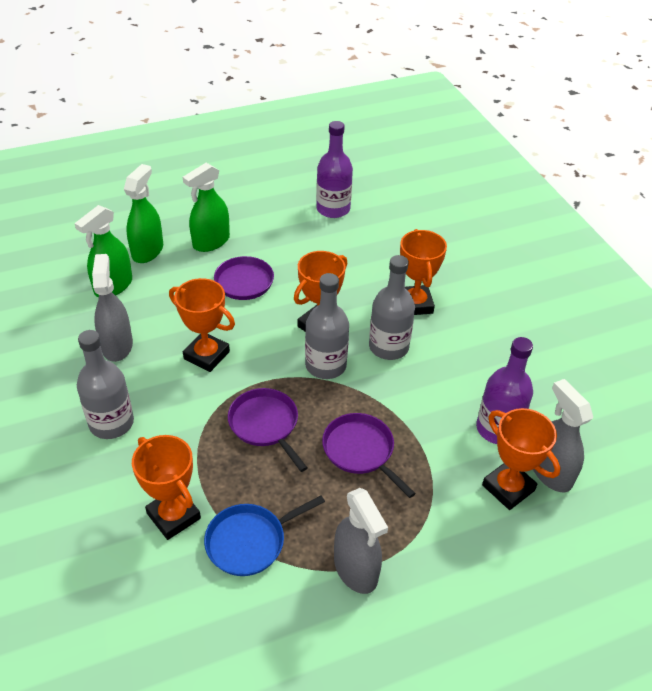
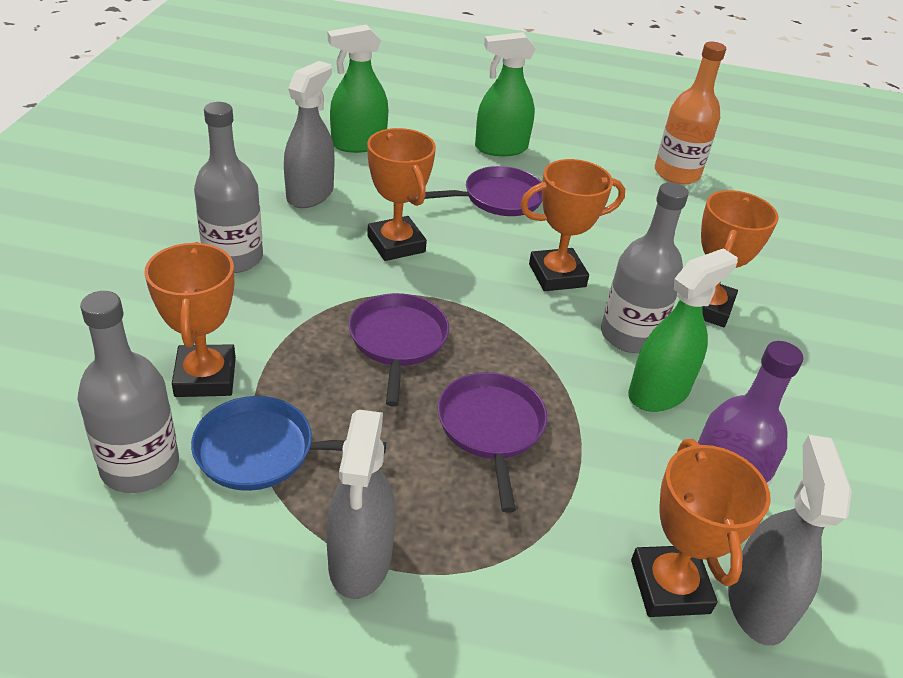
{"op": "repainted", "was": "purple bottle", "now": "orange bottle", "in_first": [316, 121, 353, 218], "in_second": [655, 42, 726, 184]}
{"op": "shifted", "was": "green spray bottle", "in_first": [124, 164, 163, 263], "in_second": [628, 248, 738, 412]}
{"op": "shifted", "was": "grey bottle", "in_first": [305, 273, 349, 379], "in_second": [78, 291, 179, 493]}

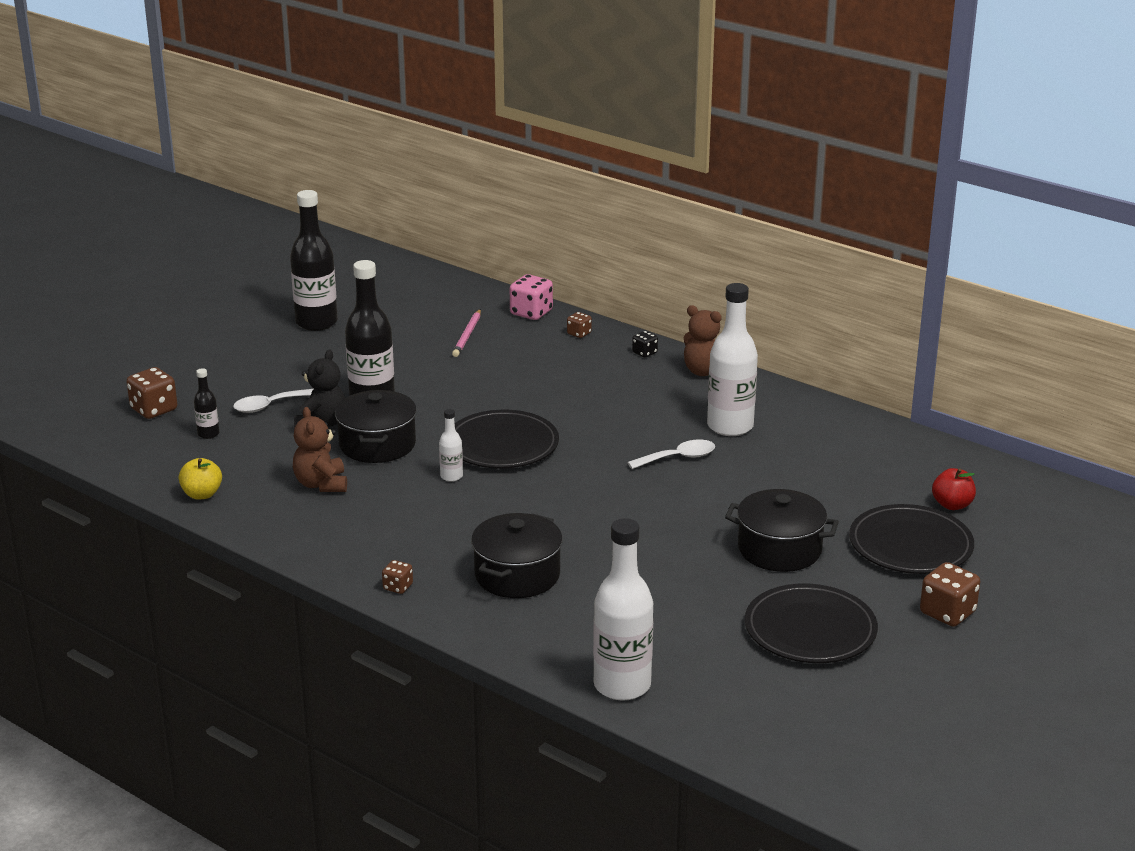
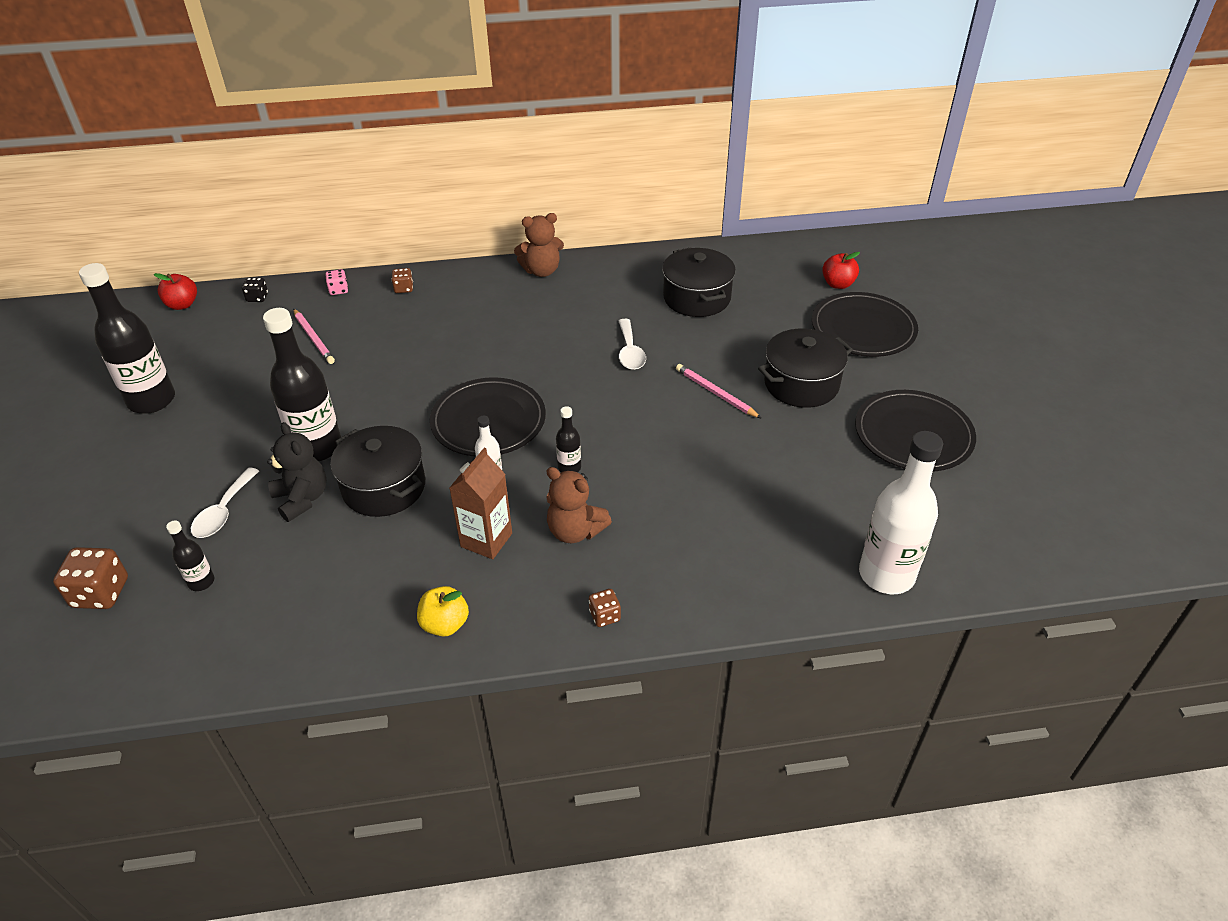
{"op": "scaled", "was": "pink dice", "in_first": [510, 274, 553, 320], "in_second": [325, 269, 348, 295], "ratio": 0.55}
{"op": "gone", "was": "white bottle", "in_first": [707, 283, 758, 436]}
{"op": "shifted", "was": "black dice", "in_first": [632, 331, 658, 358], "in_second": [242, 278, 268, 302]}
{"op": "shifted", "was": "brown teddy bear", "in_first": [293, 407, 347, 492], "in_second": [546, 467, 612, 543]}
{"op": "rotated", "was": "white spoon", "in_first": [627, 440, 715, 469], "in_second": [619, 319, 646, 370], "clockwise": 150}
{"op": "shifted", "was": "yellow apple", "in_first": [179, 458, 222, 499], "in_second": [417, 586, 469, 637]}
{"op": "shifted", "was": "black pot", "in_first": [471, 513, 563, 598], "in_second": [662, 247, 736, 317]}
{"op": "gone", "was": "brown dice", "in_first": [920, 562, 980, 627]}
{"op": "new", "now": "red apple", "in_second": [154, 273, 197, 310]}
{"op": "new", "now": "pink pencil", "in_second": [676, 364, 762, 419]}
{"op": "new", "now": "black bottle", "in_second": [556, 406, 581, 472]}
{"op": "new", "now": "brown carton", "in_second": [449, 448, 512, 559]}

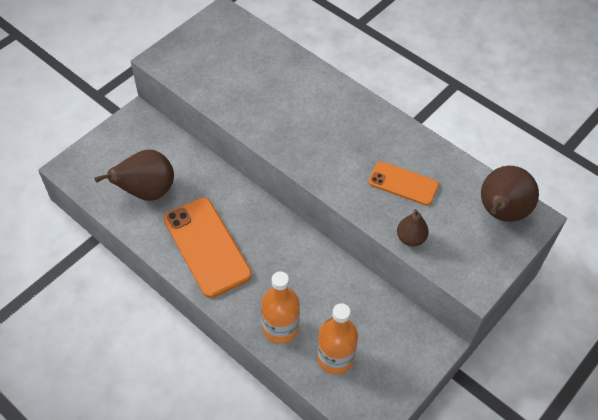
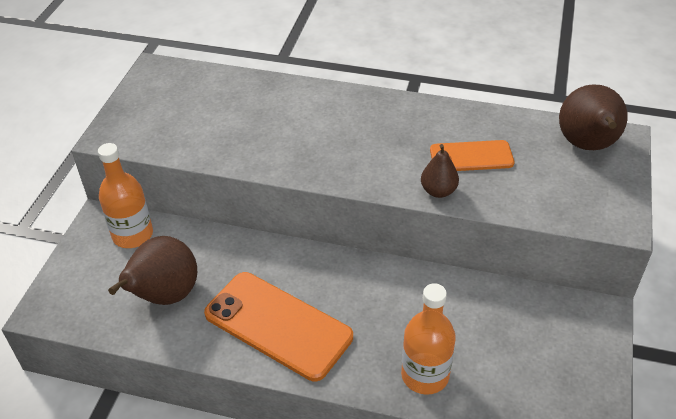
{"op": "shifted", "was": "brown pear", "in_first": [397, 209, 429, 246], "in_second": [421, 144, 459, 198]}
{"op": "shifted", "was": "orange bottle", "in_first": [317, 303, 358, 374], "in_second": [98, 143, 153, 248]}

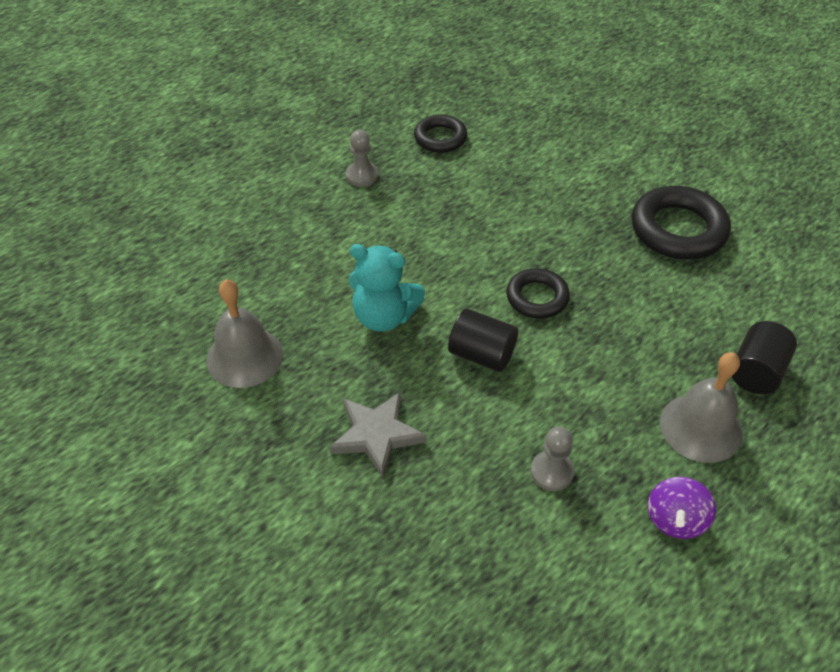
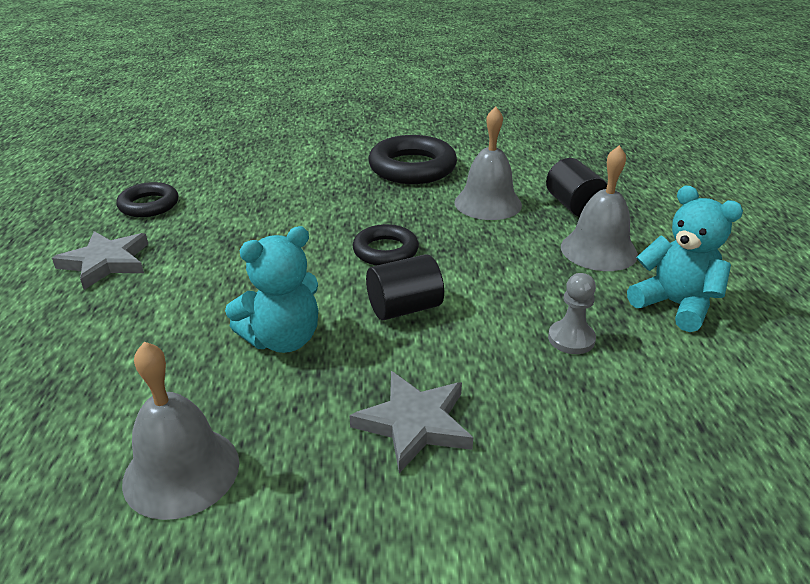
{"op": "swapped", "was": "grey pawn", "now": "grey star", "in_first": [346, 130, 378, 187], "in_second": [52, 231, 148, 290]}
{"op": "swapped", "was": "purple spinning top", "now": "turquoise teddy bear", "in_first": [648, 477, 716, 539], "in_second": [627, 186, 743, 332]}
{"op": "new", "now": "grey bell", "in_second": [454, 106, 522, 220]}

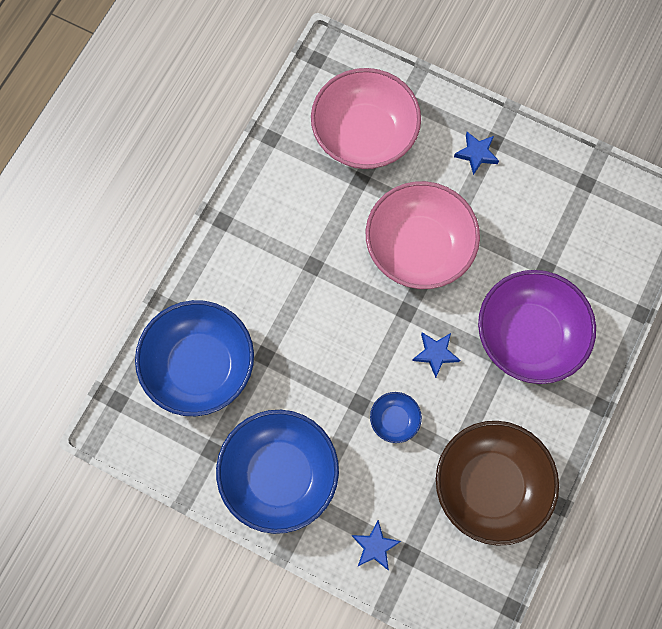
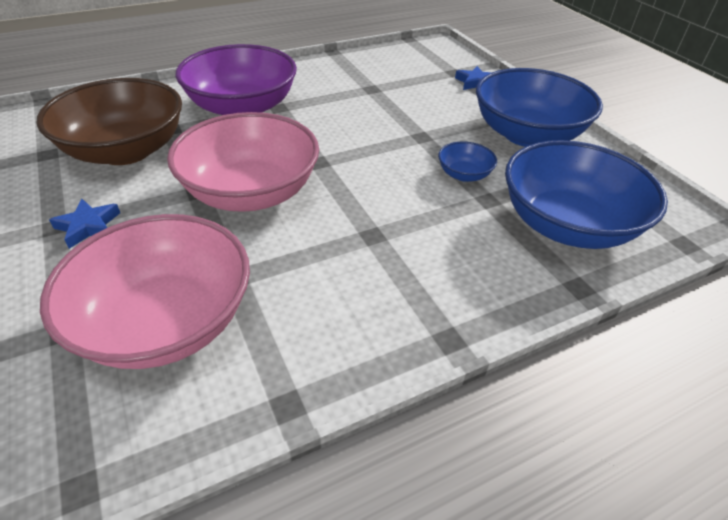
{"op": "gone", "was": "blue star", "in_first": [412, 332, 460, 378]}
{"op": "shifted", "was": "blue bowl", "in_first": [370, 392, 422, 443], "in_second": [438, 142, 497, 182]}
{"op": "shifted", "was": "brown bowl", "in_first": [436, 421, 559, 546], "in_second": [37, 78, 182, 165]}

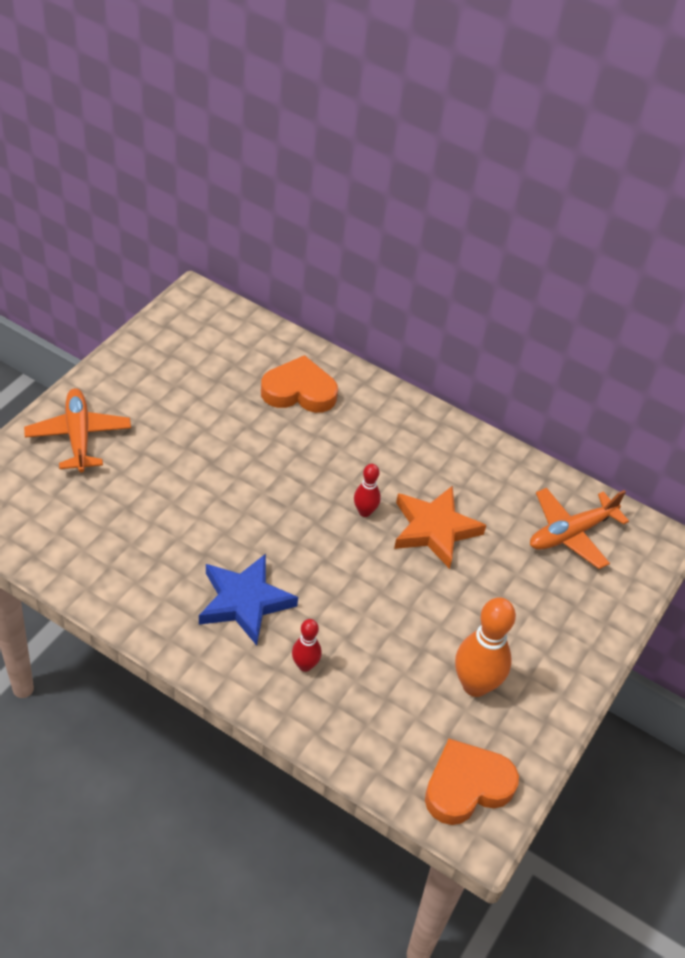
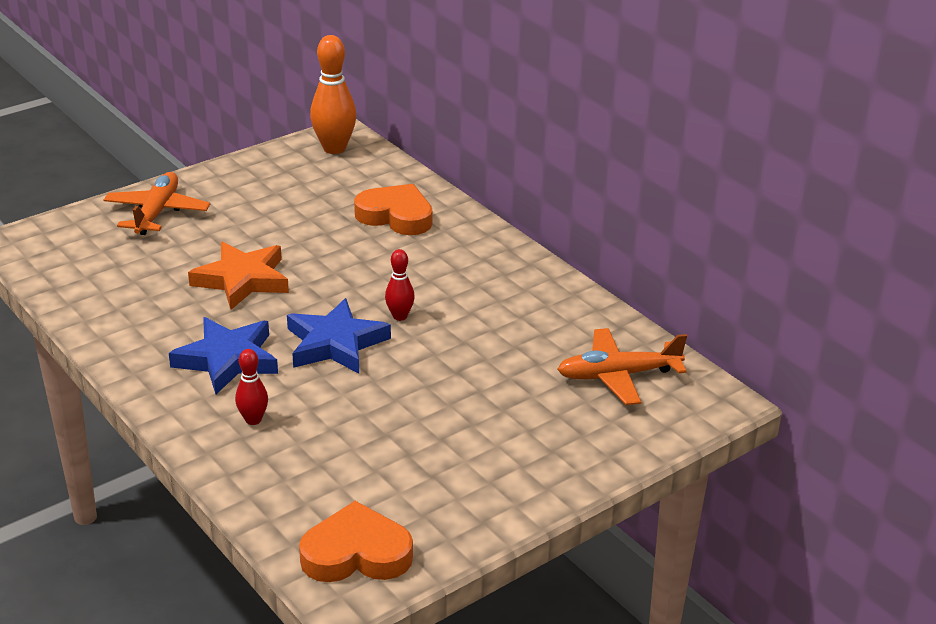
{"op": "shifted", "was": "orange star", "in_first": [394, 485, 486, 569], "in_second": [188, 242, 289, 310]}
{"op": "shifted", "was": "orange bowling pin", "in_first": [455, 598, 516, 697], "in_second": [310, 35, 357, 154]}
{"op": "new", "now": "blue star", "in_second": [287, 298, 391, 374]}

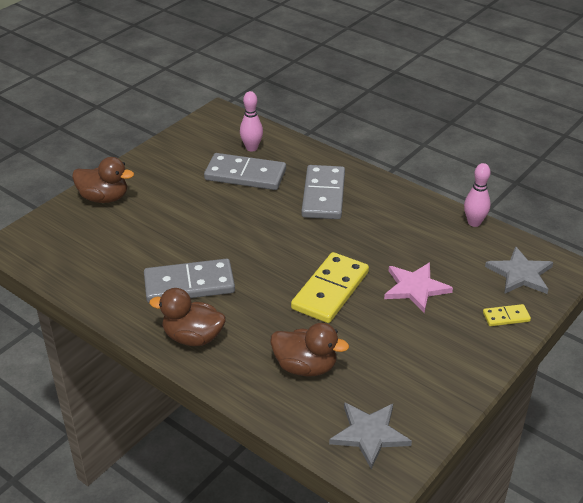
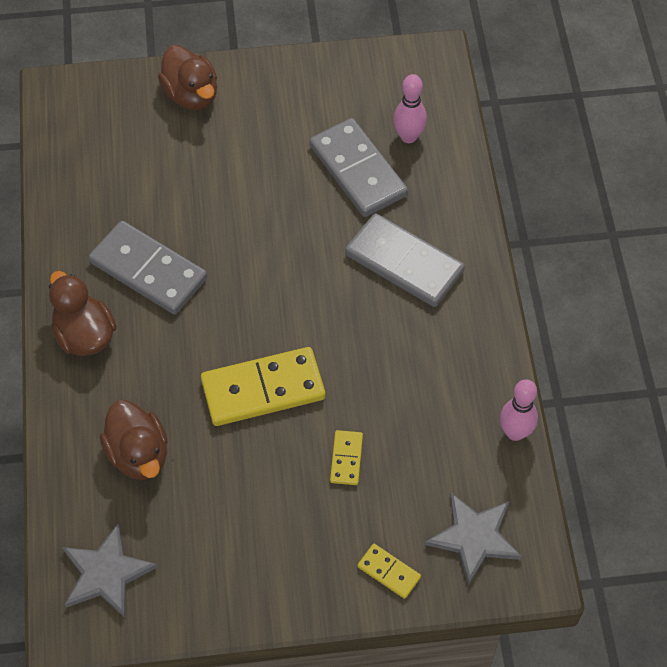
{"op": "rotated", "was": "grey domino", "in_first": [301, 165, 345, 219], "in_second": [345, 213, 465, 307], "clockwise": 75}
{"op": "swapped", "was": "pink star", "now": "yellow domino", "in_first": [384, 262, 453, 313], "in_second": [330, 430, 363, 485]}

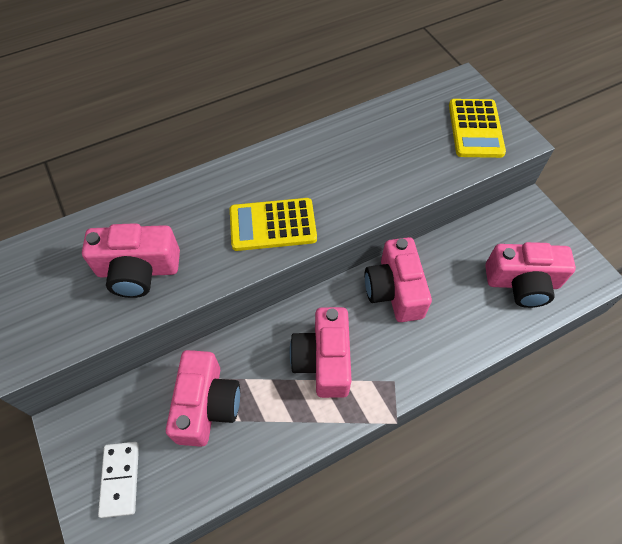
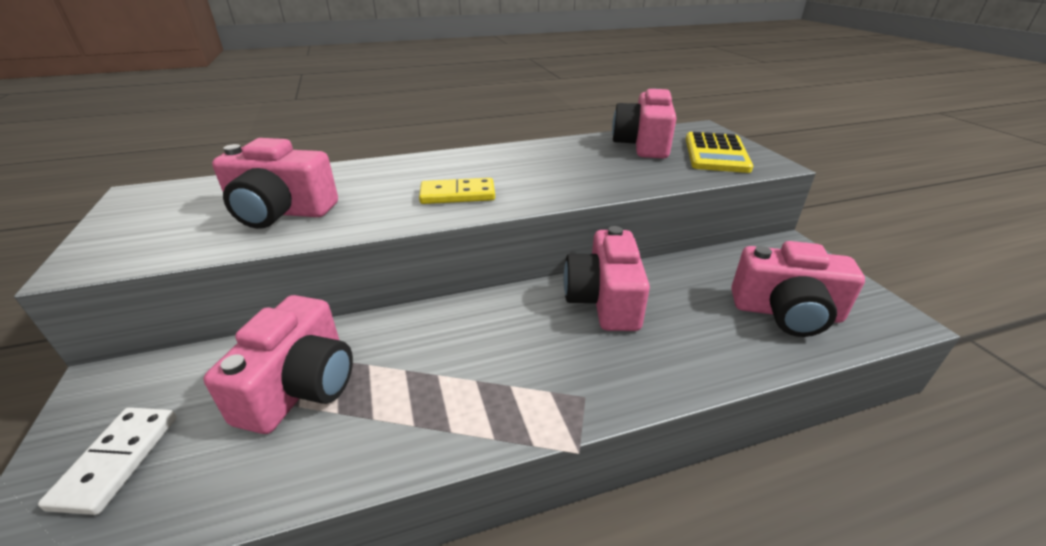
{"op": "swapped", "was": "yellow calculator", "now": "yellow domino", "in_first": [230, 198, 317, 251], "in_second": [419, 178, 495, 204]}
{"op": "shifted", "was": "pink camera", "in_first": [290, 307, 352, 398], "in_second": [612, 88, 676, 159]}

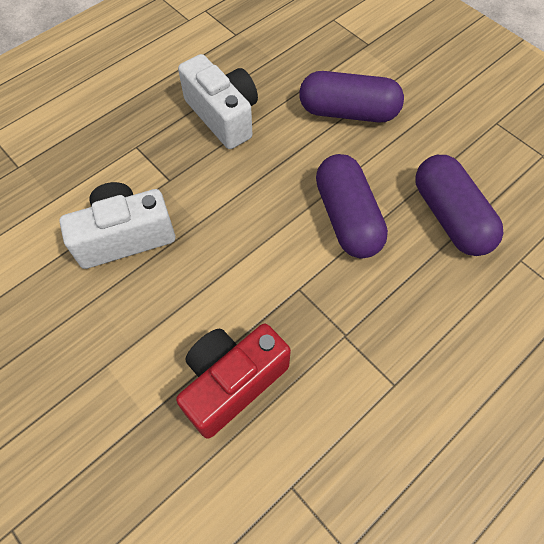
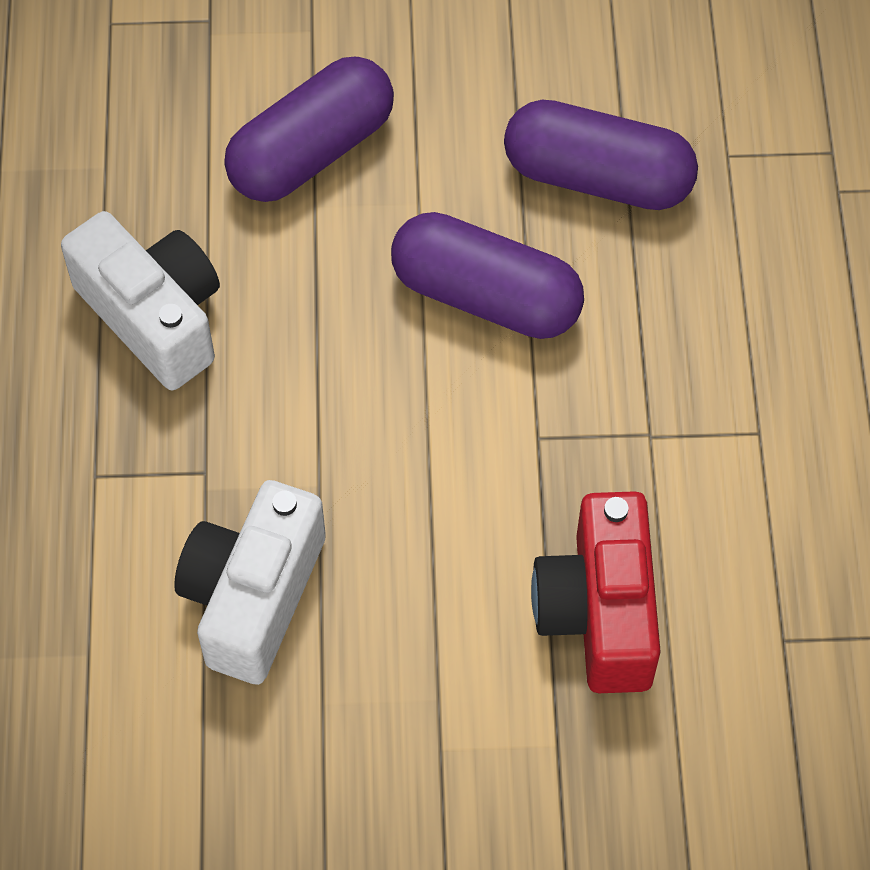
{"op": "rotated", "was": "white camera", "in_first": [178, 54, 258, 149], "in_second": [61, 211, 220, 390], "clockwise": 45}

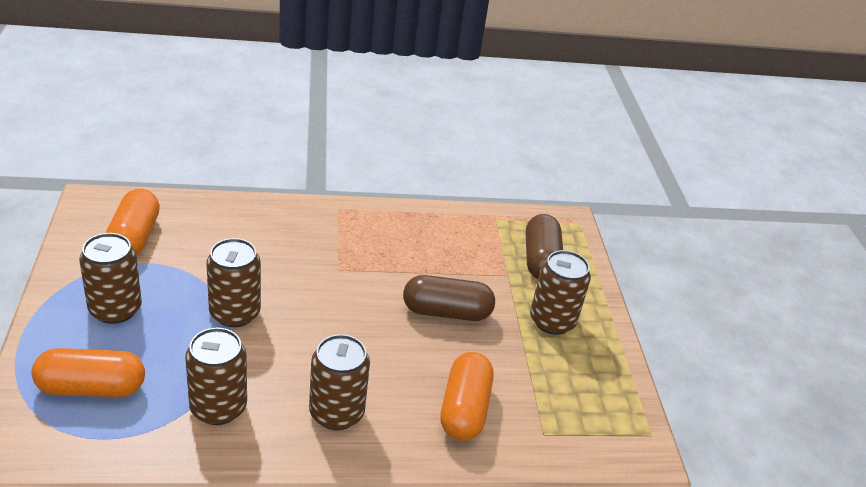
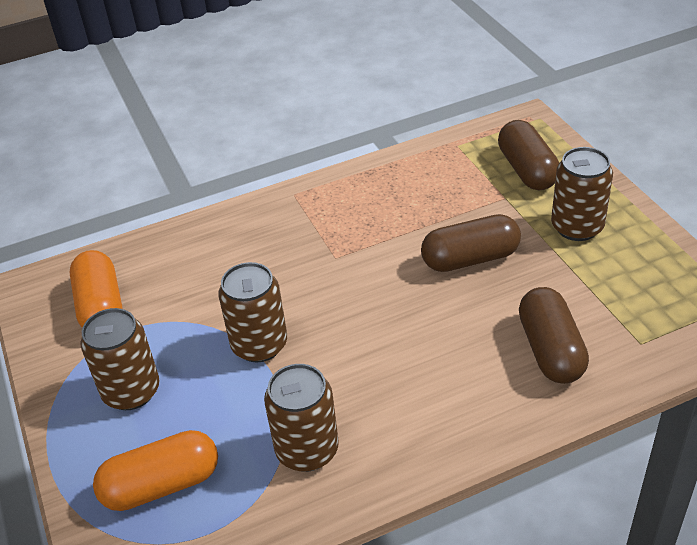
{"op": "gone", "was": "brown can", "in_first": [309, 334, 370, 430]}
{"op": "repainted", "was": "orange capsule", "now": "brown capsule", "in_first": [440, 352, 493, 441], "in_second": [519, 287, 589, 384]}

